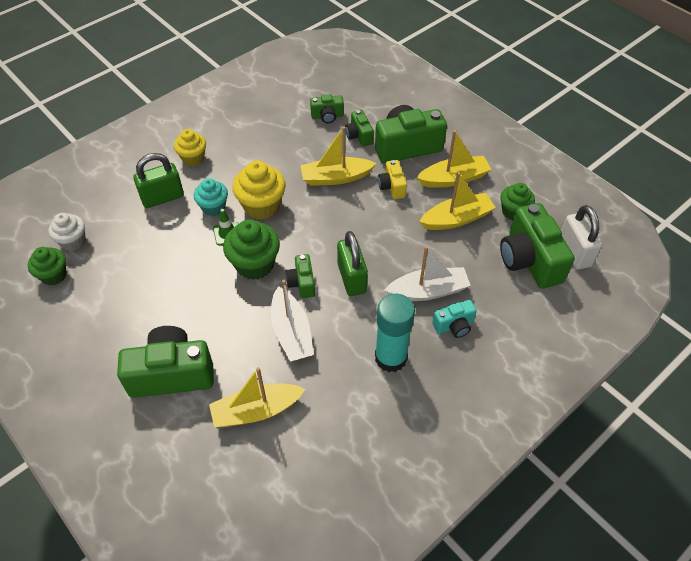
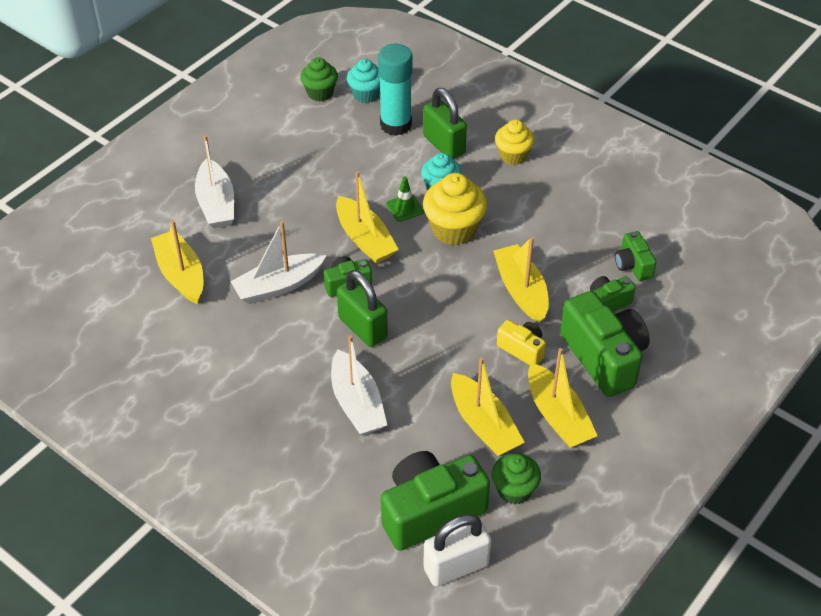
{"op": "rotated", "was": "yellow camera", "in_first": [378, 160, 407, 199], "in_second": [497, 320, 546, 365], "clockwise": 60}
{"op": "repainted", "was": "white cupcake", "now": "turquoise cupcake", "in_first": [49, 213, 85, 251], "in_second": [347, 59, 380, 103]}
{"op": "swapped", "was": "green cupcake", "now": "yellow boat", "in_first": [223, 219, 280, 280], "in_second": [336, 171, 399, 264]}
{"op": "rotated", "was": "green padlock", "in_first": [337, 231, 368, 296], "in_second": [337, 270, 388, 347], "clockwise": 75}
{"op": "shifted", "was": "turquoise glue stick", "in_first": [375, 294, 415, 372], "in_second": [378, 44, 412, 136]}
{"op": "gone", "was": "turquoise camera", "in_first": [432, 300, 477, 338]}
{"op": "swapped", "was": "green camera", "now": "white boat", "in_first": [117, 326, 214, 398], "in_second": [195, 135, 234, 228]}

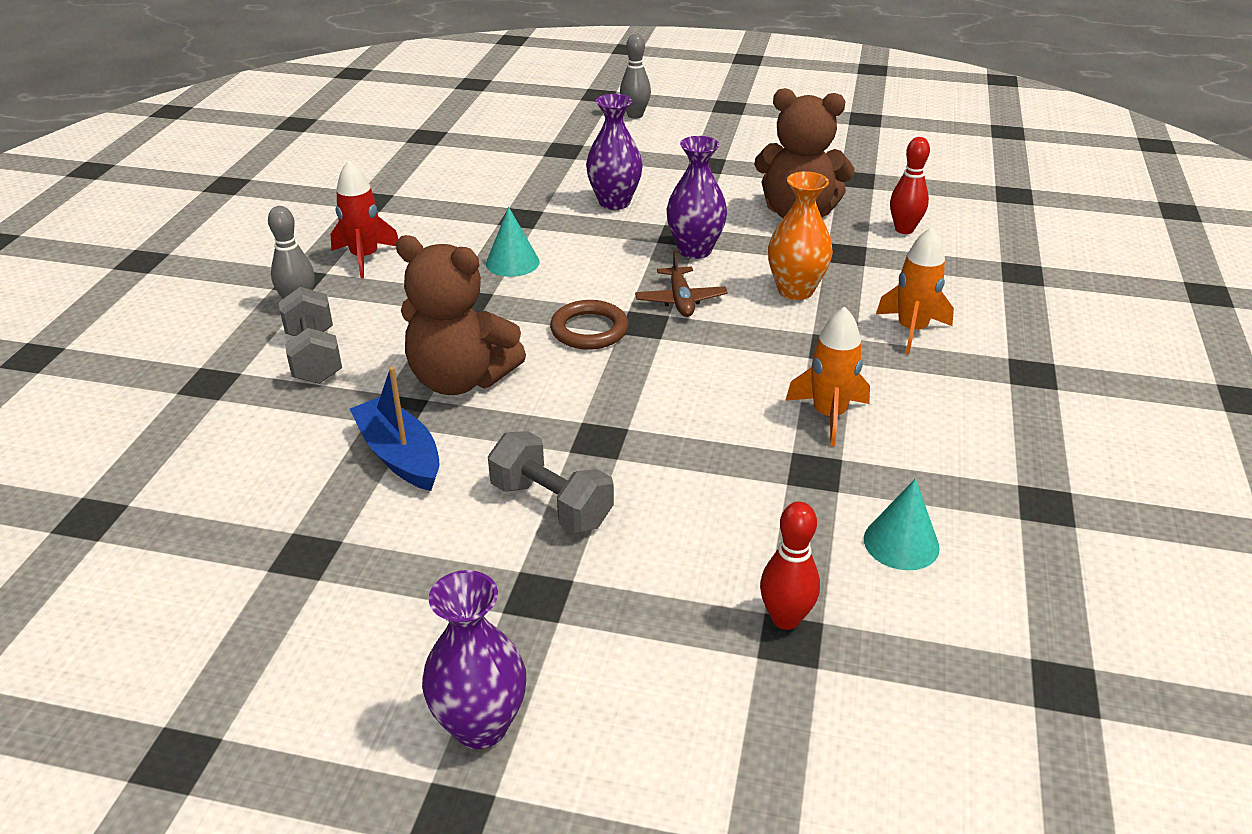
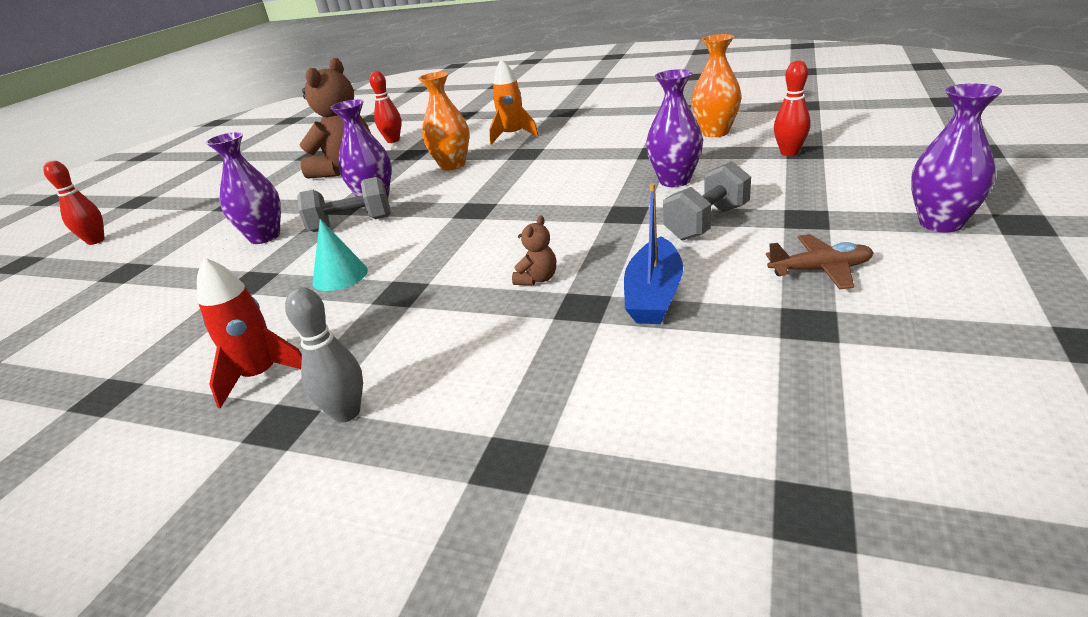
{"op": "repainted", "was": "grey bowling pin", "now": "red bowling pin", "in_first": [620, 34, 651, 119], "in_second": [43, 161, 105, 245]}
{"op": "scaled", "was": "brown teddy bear", "in_first": [396, 235, 526, 395], "in_second": [512, 215, 556, 285], "ratio": 0.41}
{"op": "shifted", "was": "brown plane", "in_first": [635, 250, 728, 317], "in_second": [766, 234, 874, 290]}
{"op": "shifted", "was": "grey dumbbell", "in_first": [279, 287, 342, 384], "in_second": [297, 177, 391, 232]}
{"op": "gone", "was": "brown ring", "in_first": [550, 300, 629, 350]}
{"op": "gone", "was": "orange rocket", "in_first": [785, 307, 870, 446]}
{"op": "rotated", "was": "blue boat", "in_first": [350, 366, 439, 491], "in_second": [624, 183, 683, 324], "clockwise": -45}
{"op": "swapped", "was": "turquoise cone", "now": "orange vase", "in_first": [864, 478, 940, 570], "in_second": [692, 34, 742, 137]}
{"op": "new", "now": "purple vase", "in_second": [646, 69, 703, 187]}

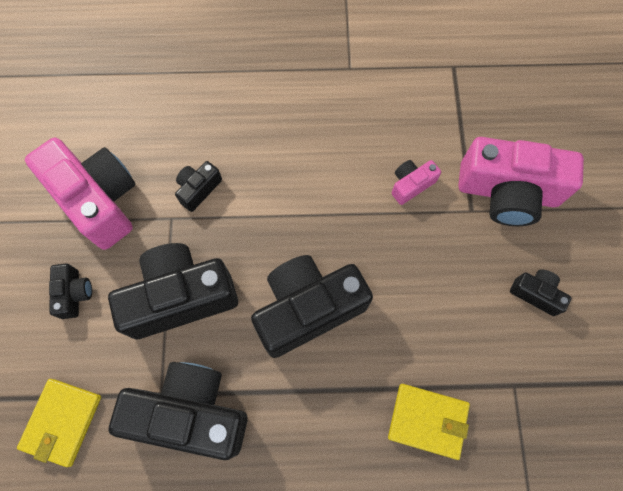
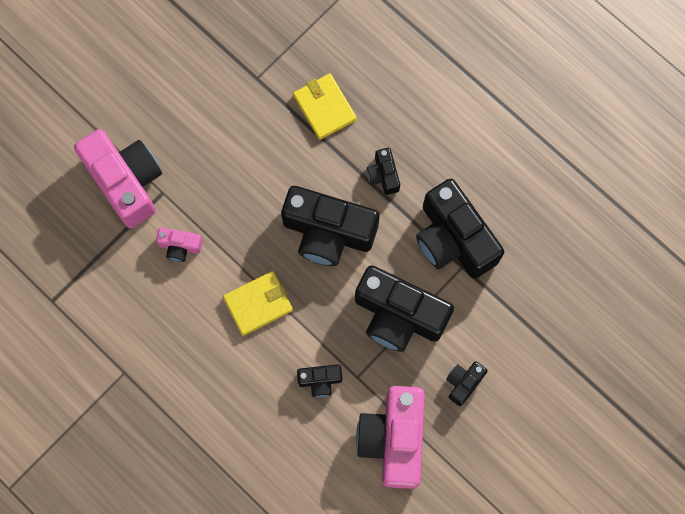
{"op": "shifted", "was": "black camera", "in_first": [510, 269, 572, 316], "in_second": [367, 148, 400, 195]}
{"op": "shifted", "was": "yellow wallet", "in_first": [17, 379, 101, 467], "in_second": [223, 271, 293, 336]}

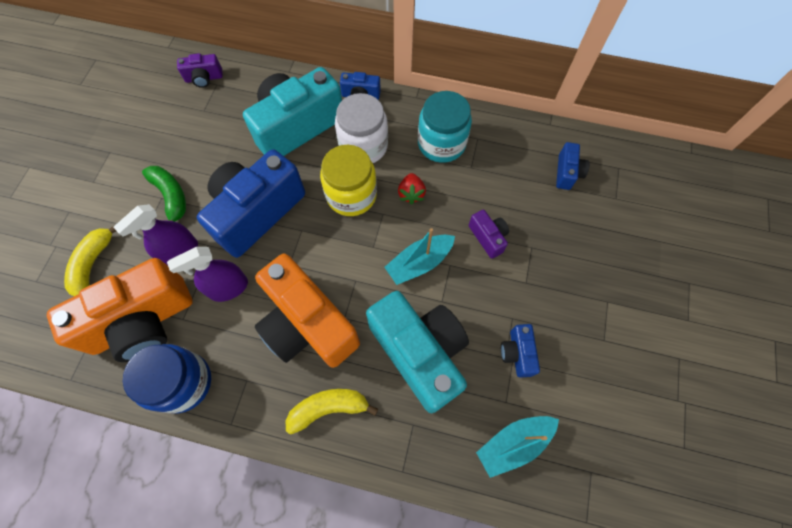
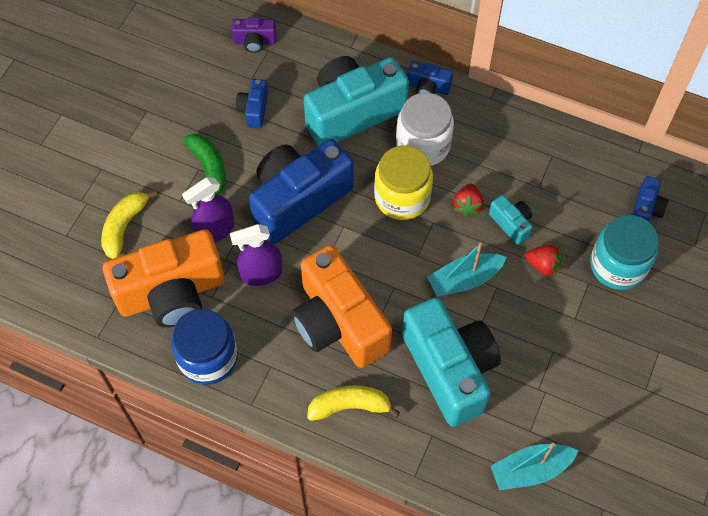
{"op": "shifted", "was": "turquoise jar", "in_first": [418, 91, 472, 163], "in_second": [590, 215, 659, 290]}
{"op": "swapped", "was": "purple camera", "now": "red strawberry", "in_first": [469, 210, 509, 259], "in_second": [525, 245, 562, 277]}
{"op": "shifted", "was": "blue camera", "in_first": [501, 324, 540, 378], "in_second": [236, 79, 268, 128]}
{"op": "new", "now": "turquoise camera", "in_second": [489, 195, 532, 245]}

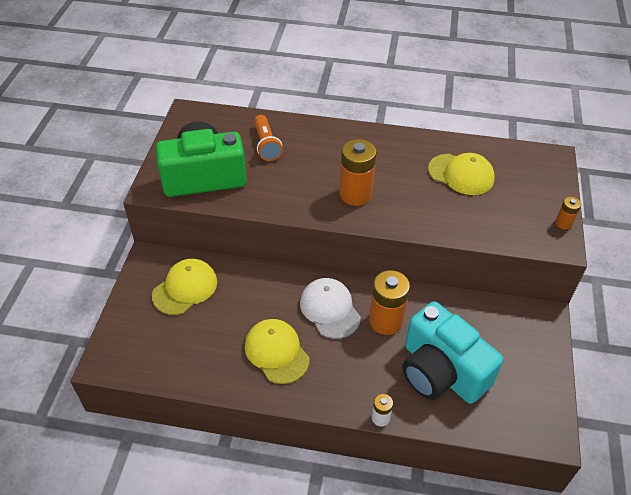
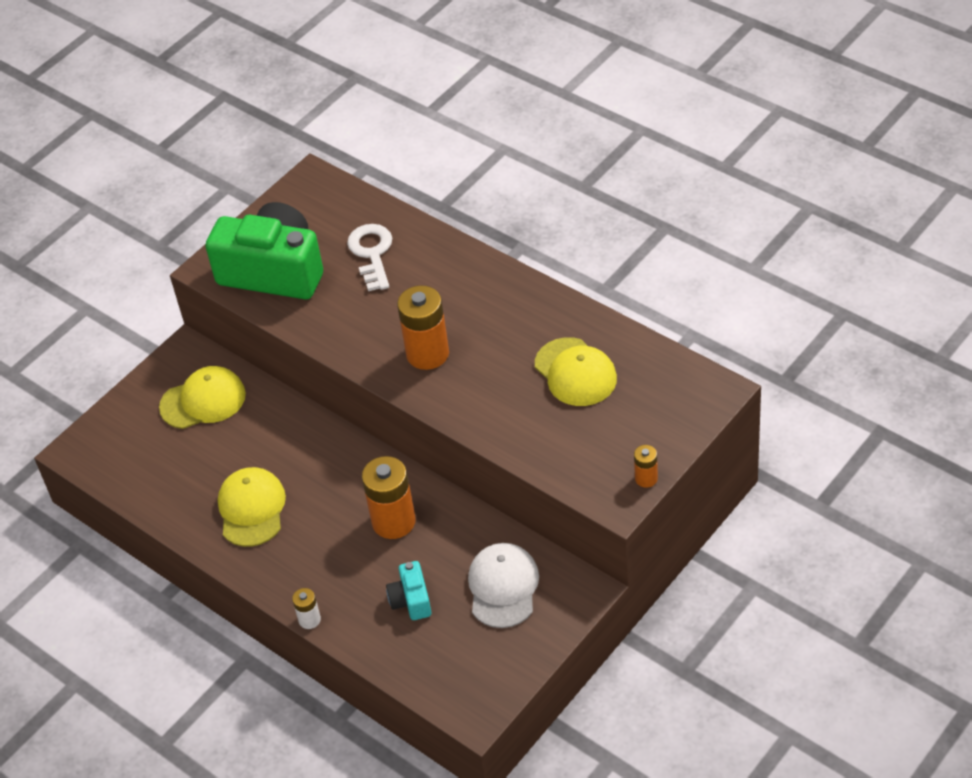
{"op": "swapped", "was": "orange flashlight", "now": "white key", "in_first": [254, 115, 283, 161], "in_second": [347, 224, 392, 291]}
{"op": "shifted", "was": "white cap", "in_first": [300, 278, 361, 339], "in_second": [468, 543, 539, 628]}
{"op": "scaled", "was": "turquoise camera", "in_first": [402, 301, 503, 404], "in_second": [386, 561, 431, 620], "ratio": 0.45}

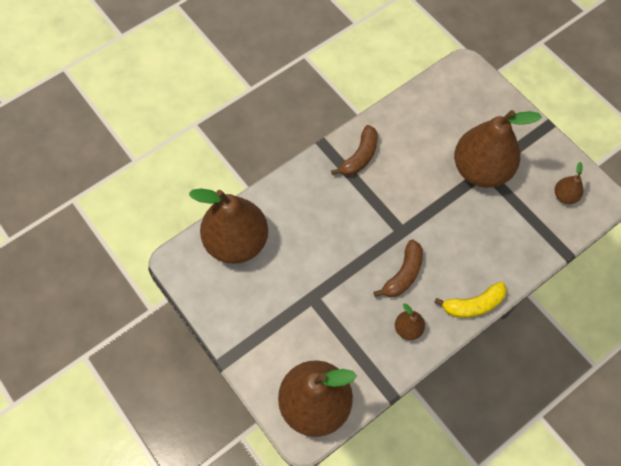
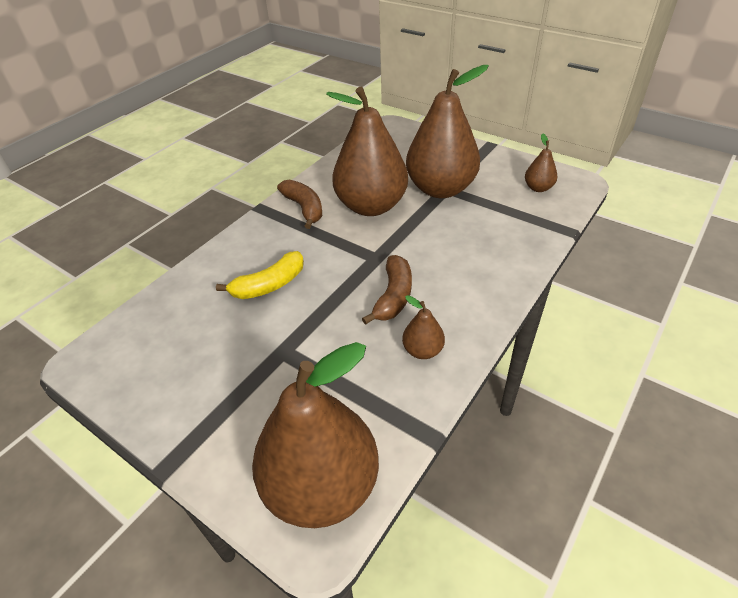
{"op": "rotated", "was": "brown banana", "in_first": [331, 125, 378, 176], "in_second": [277, 179, 322, 229], "clockwise": -45}
{"op": "shifted", "was": "brown pear", "in_first": [189, 188, 268, 264], "in_second": [326, 87, 408, 216]}
{"op": "shifted", "was": "yellow banana", "in_first": [434, 282, 507, 318], "in_second": [216, 251, 304, 299]}

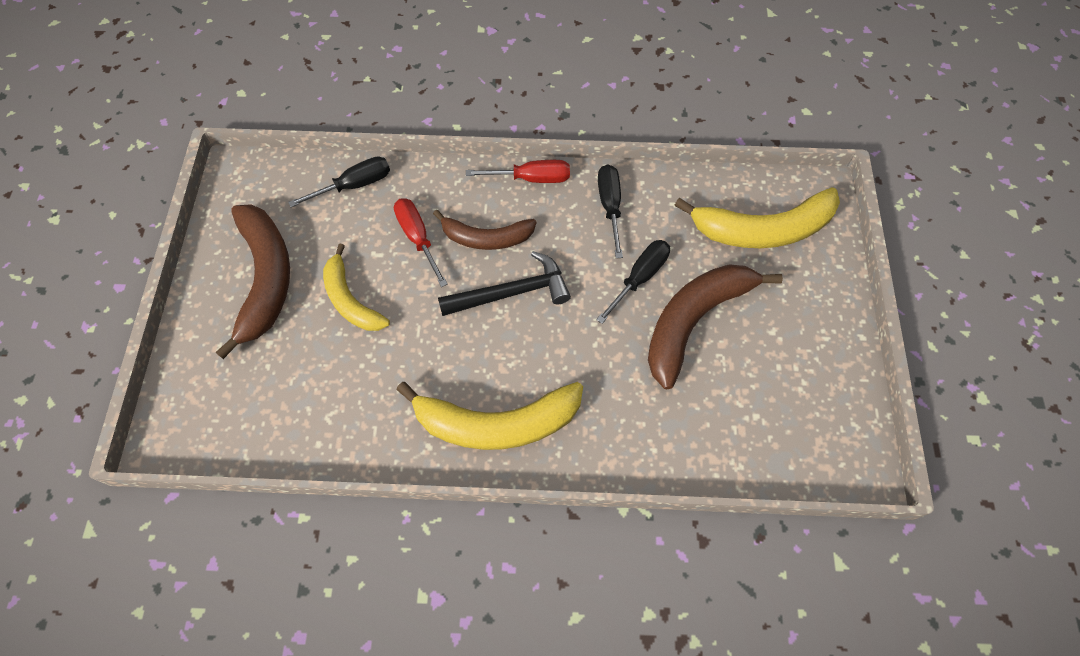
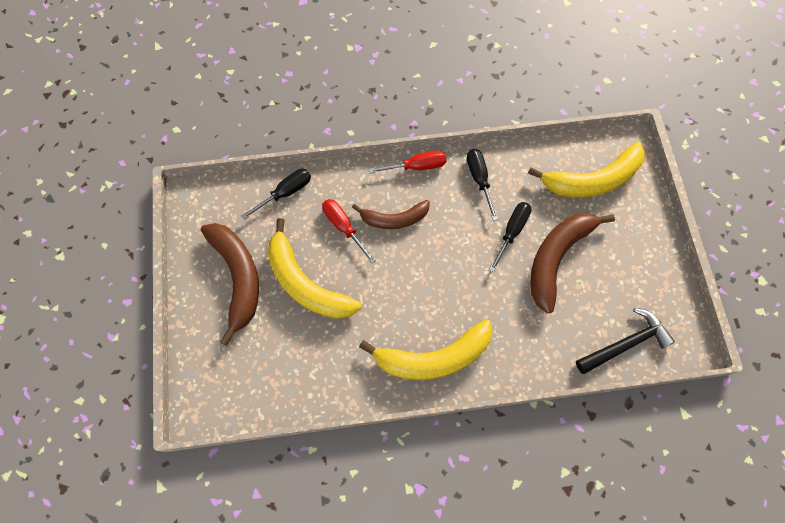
{"op": "scaled", "was": "yellow banana", "in_first": [323, 243, 390, 331], "in_second": [268, 218, 361, 319], "ratio": 1.59}
{"op": "shifted", "was": "black hammer", "in_first": [438, 251, 571, 316], "in_second": [576, 308, 675, 374]}

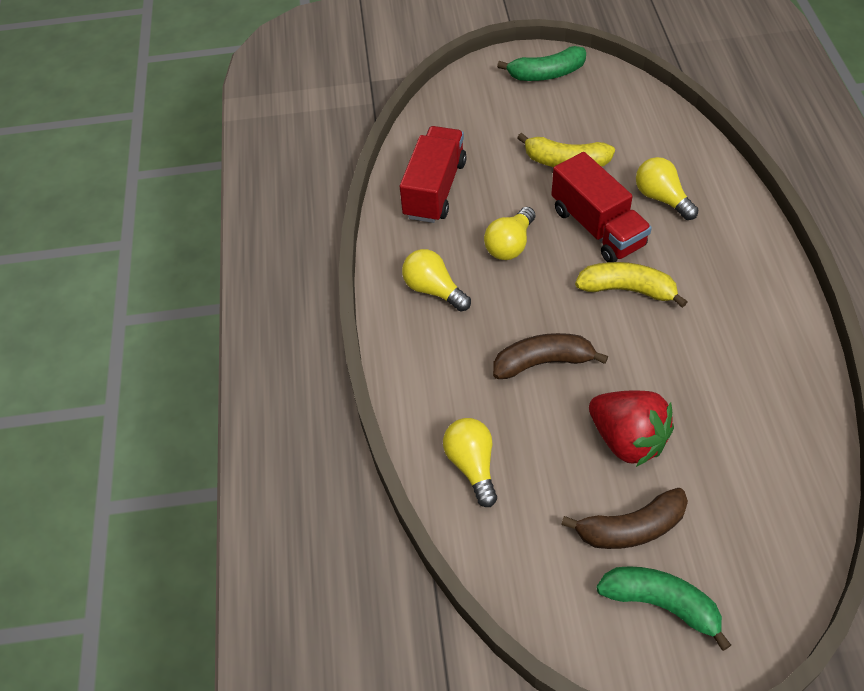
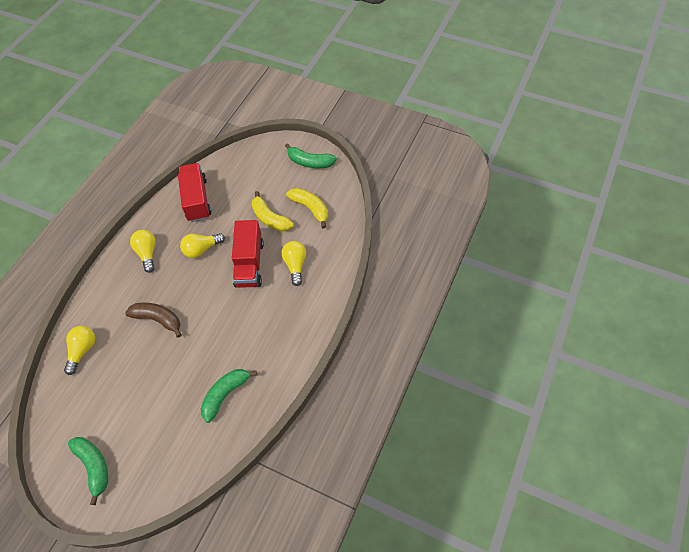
{"op": "rotated", "was": "red truck", "in_first": [400, 126, 467, 223], "in_second": [178, 163, 211, 222], "clockwise": -60}
{"op": "shifted", "was": "yellow banana", "in_first": [575, 262, 687, 308], "in_second": [286, 188, 328, 228]}
{"op": "gone", "was": "red strawberry", "in_first": [589, 390, 674, 467]}
{"op": "gone", "was": "brown banana", "in_first": [561, 488, 688, 549]}
{"op": "new", "now": "green banana", "in_second": [201, 369, 257, 423]}

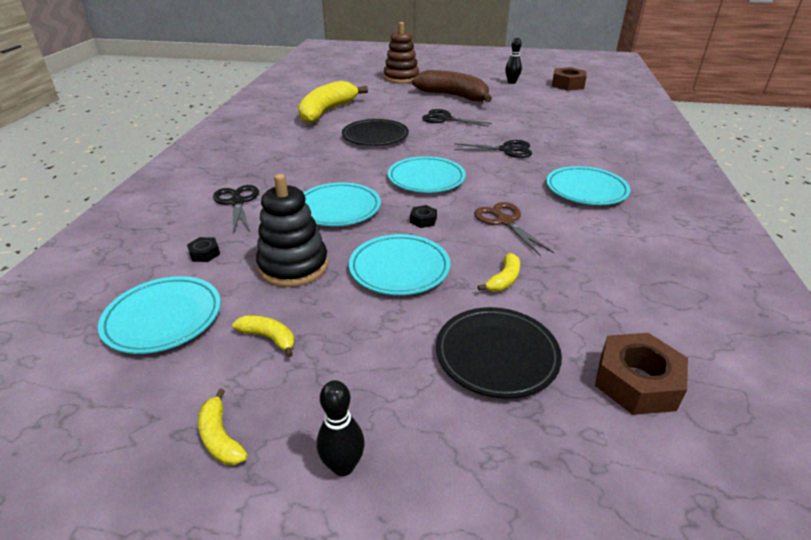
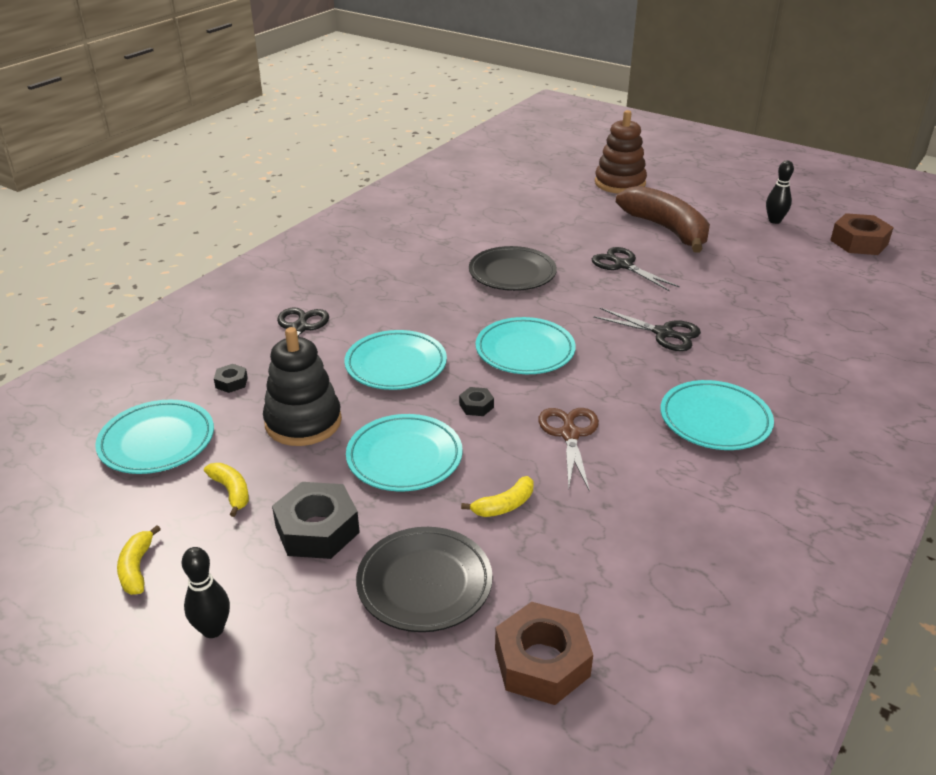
{"op": "gone", "was": "yellow banana", "in_first": [298, 81, 368, 124]}
{"op": "new", "now": "black nut", "in_second": [272, 482, 360, 559]}

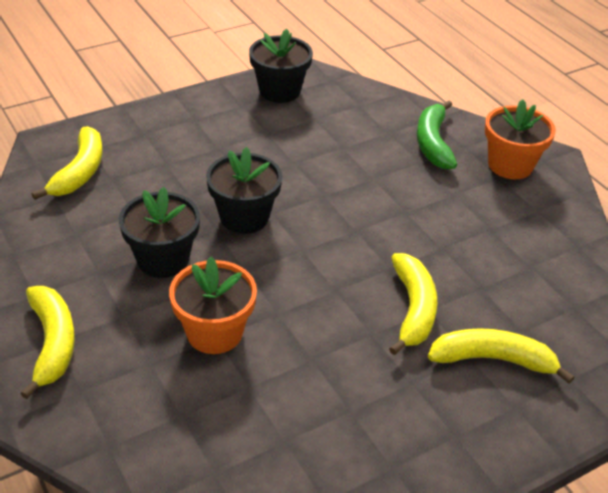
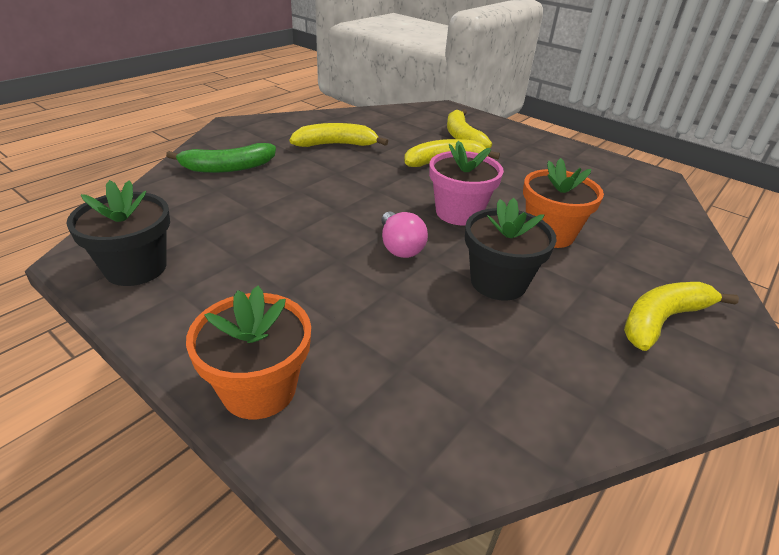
{"op": "shifted", "was": "orange flower pot", "in_first": [485, 99, 556, 179], "in_second": [186, 286, 311, 419]}
{"op": "shifted", "was": "yellow banana", "in_first": [32, 126, 102, 200], "in_second": [290, 123, 388, 147]}
{"op": "swapped", "was": "black flower pot", "now": "pink light bulb", "in_first": [206, 147, 282, 234], "in_second": [381, 212, 428, 258]}
{"op": "new", "now": "pink flower pot", "in_second": [429, 141, 504, 225]}

